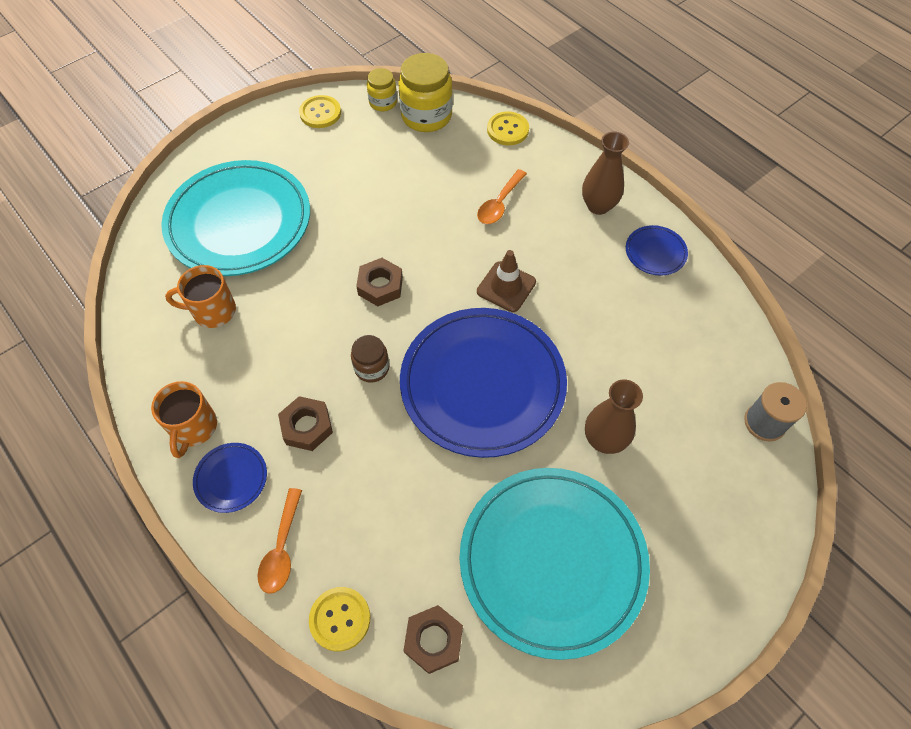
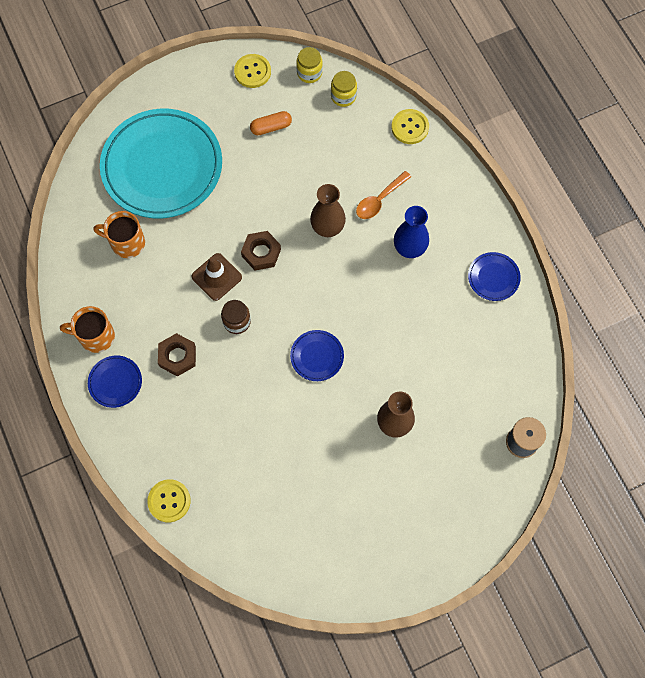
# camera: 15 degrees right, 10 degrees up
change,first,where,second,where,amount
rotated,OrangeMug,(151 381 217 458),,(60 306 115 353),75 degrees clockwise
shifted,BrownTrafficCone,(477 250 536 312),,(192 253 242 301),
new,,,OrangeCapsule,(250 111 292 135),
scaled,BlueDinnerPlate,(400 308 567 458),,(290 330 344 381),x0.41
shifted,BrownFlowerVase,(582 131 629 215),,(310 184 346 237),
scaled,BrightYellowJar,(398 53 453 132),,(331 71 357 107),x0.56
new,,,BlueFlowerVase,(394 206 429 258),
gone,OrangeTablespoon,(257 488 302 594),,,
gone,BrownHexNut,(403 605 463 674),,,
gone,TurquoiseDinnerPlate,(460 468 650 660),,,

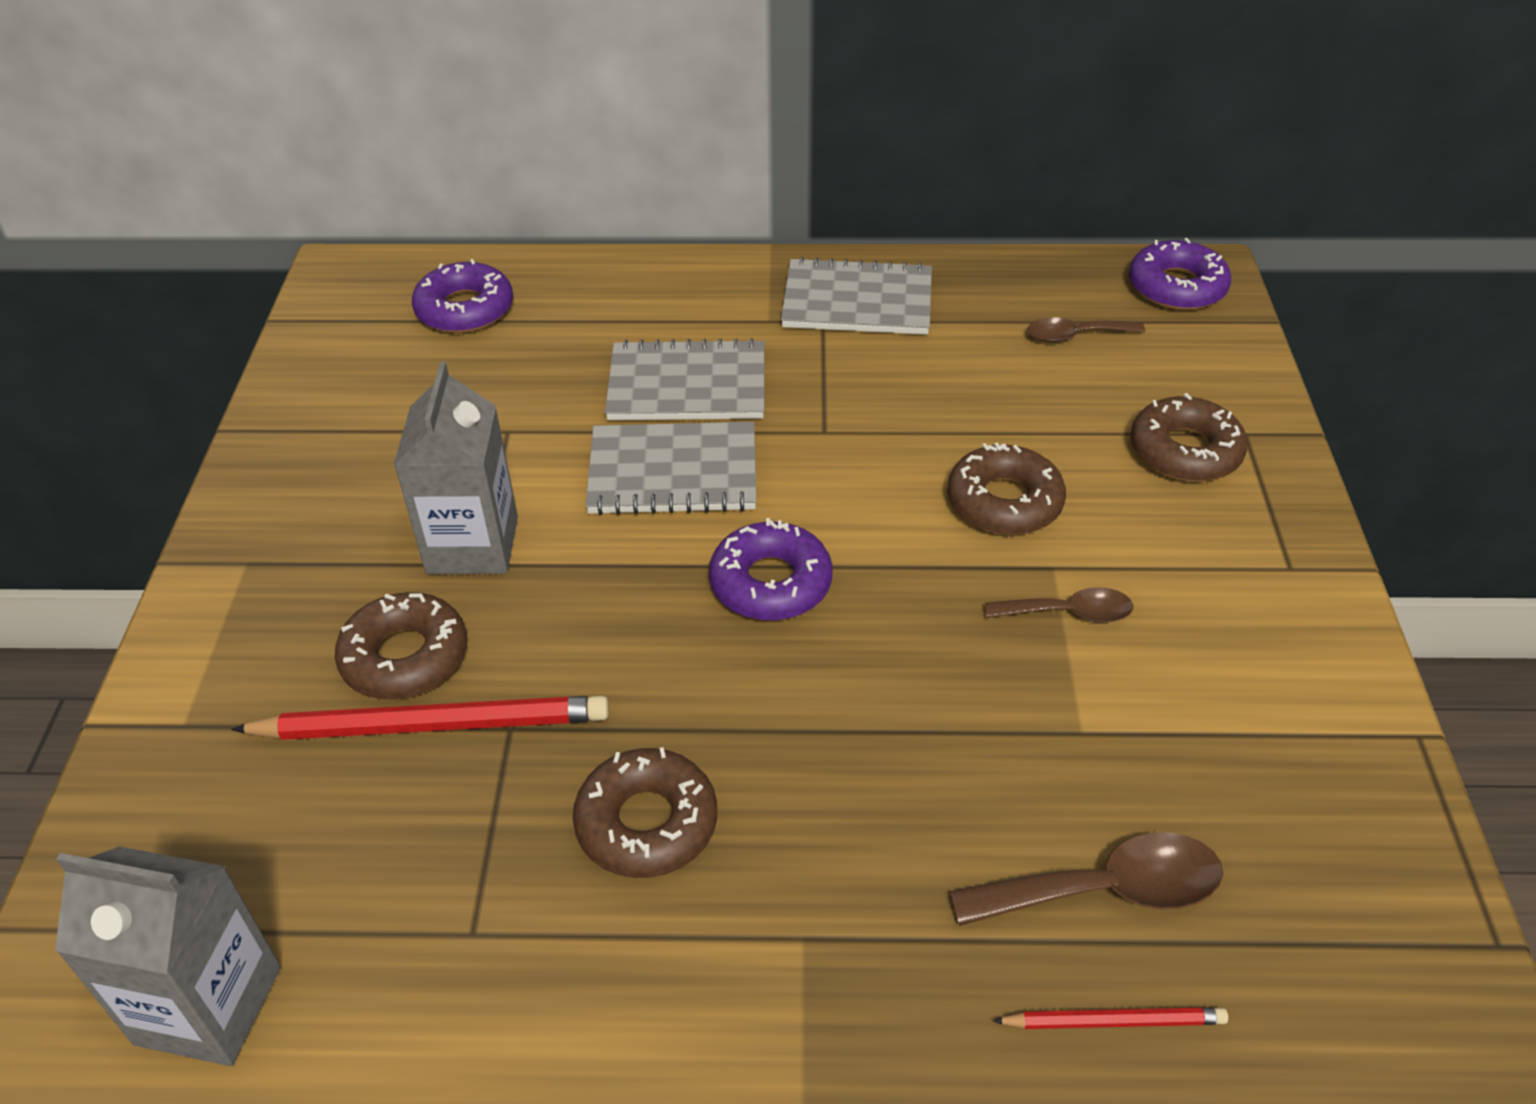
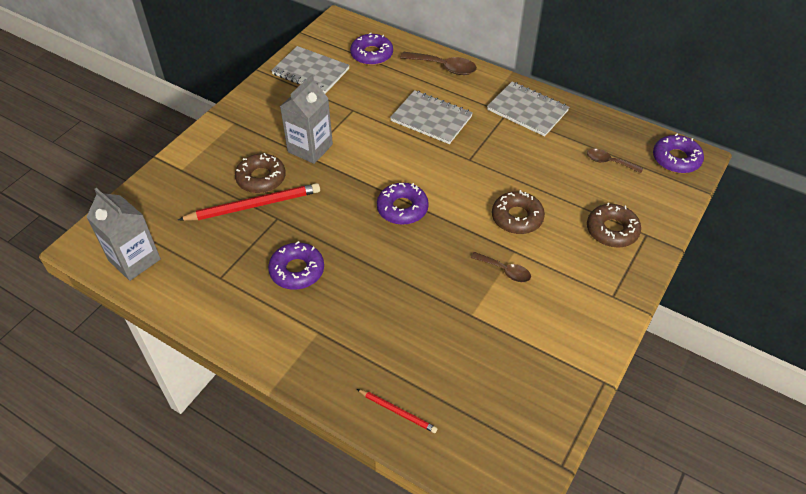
# camera: 30 degrees right, 5 degrees up
change,first,where,second,where,amount
rotated,CrimsonWoodenPencil,(231 695 609 740),,(178 183 320 221),45 degrees counterclockwise
repainted,BrownDoughnut,(573 747 717 878),PurpleDoughnut,(268 241 324 290),
shifted,GrayNotebook,(585 422 757 515),,(271 46 350 94),
shifted,BrownTablespoon,(950 832 1223 926),,(400 52 477 75),

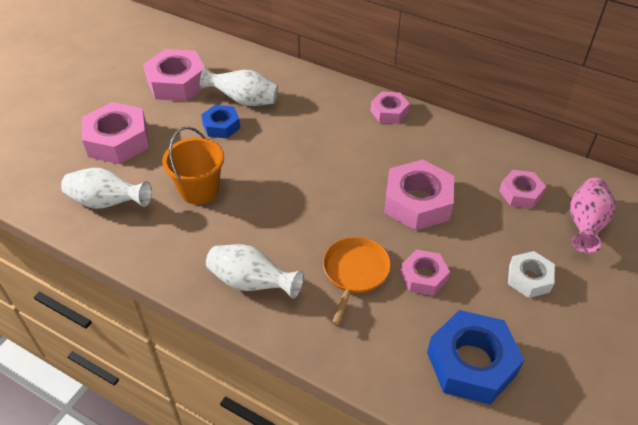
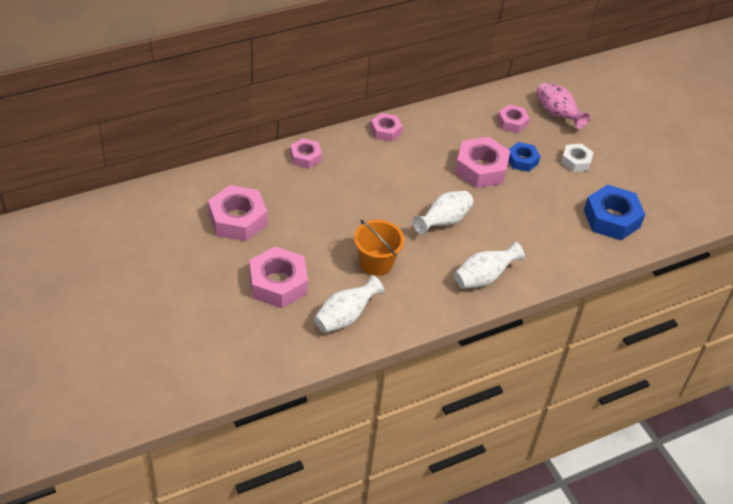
# camera: 60 degrees left, 0 degrees up
change,first,where,second,where,amount
shifted,RosePinkHexNut,(401 250 450 296),,(290 138 322 169),
shifted,PureWhiteFlowerVase,(200 67 278 106),,(412 191 473 235),
shifted,BlueHexNut,(201 105 240 138),,(508 142 540 172),
gone,OrangeSkillet,(323 237 391 325),,,

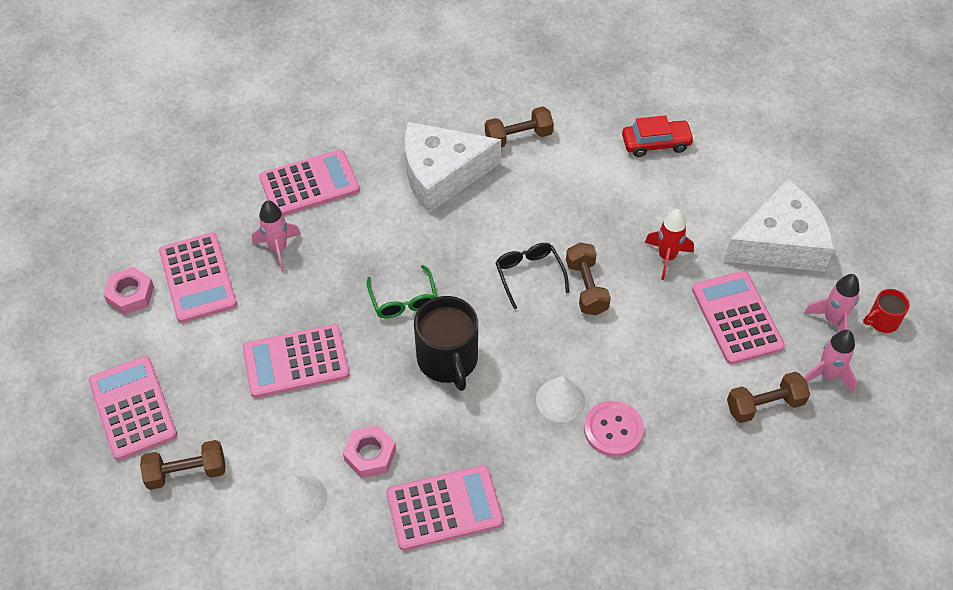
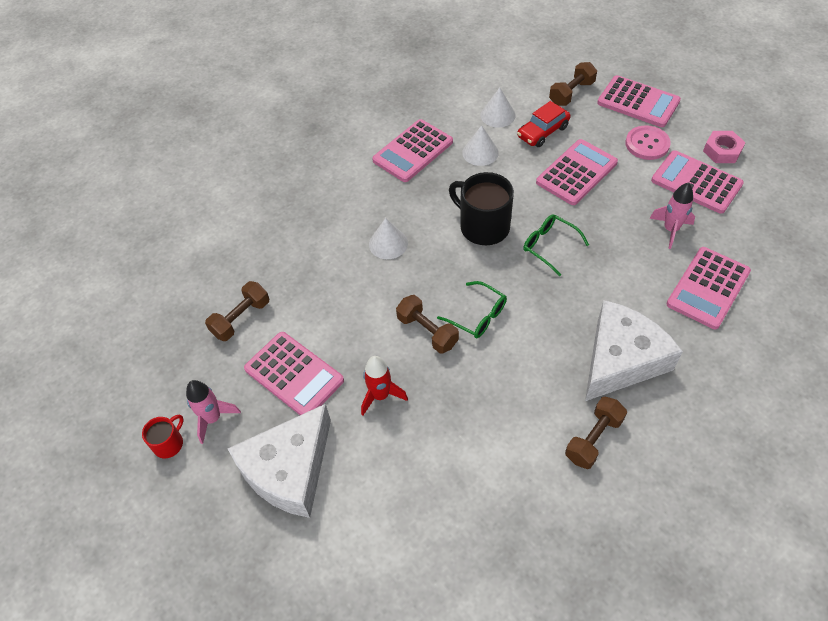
# camera: 150 degrees right, 0 degrees up
change,first,where,second,where,amount
repainted,EbonySpectacles,(495 243 569 309),GreenSpectacles,(437 281 507 338),
swapped,RosePinkHexNut,(343 425 396 478),PureWhiteConeShape,(462 125 499 166),
shifted,CrimsonAutomobile,(622 115 694 157),,(517 101 571 147),
shifted,RosePinkSewingButton,(584 401 644 457),,(625 125 671 160),
gone,RosePinkRocket,(804 330 857 392),,,

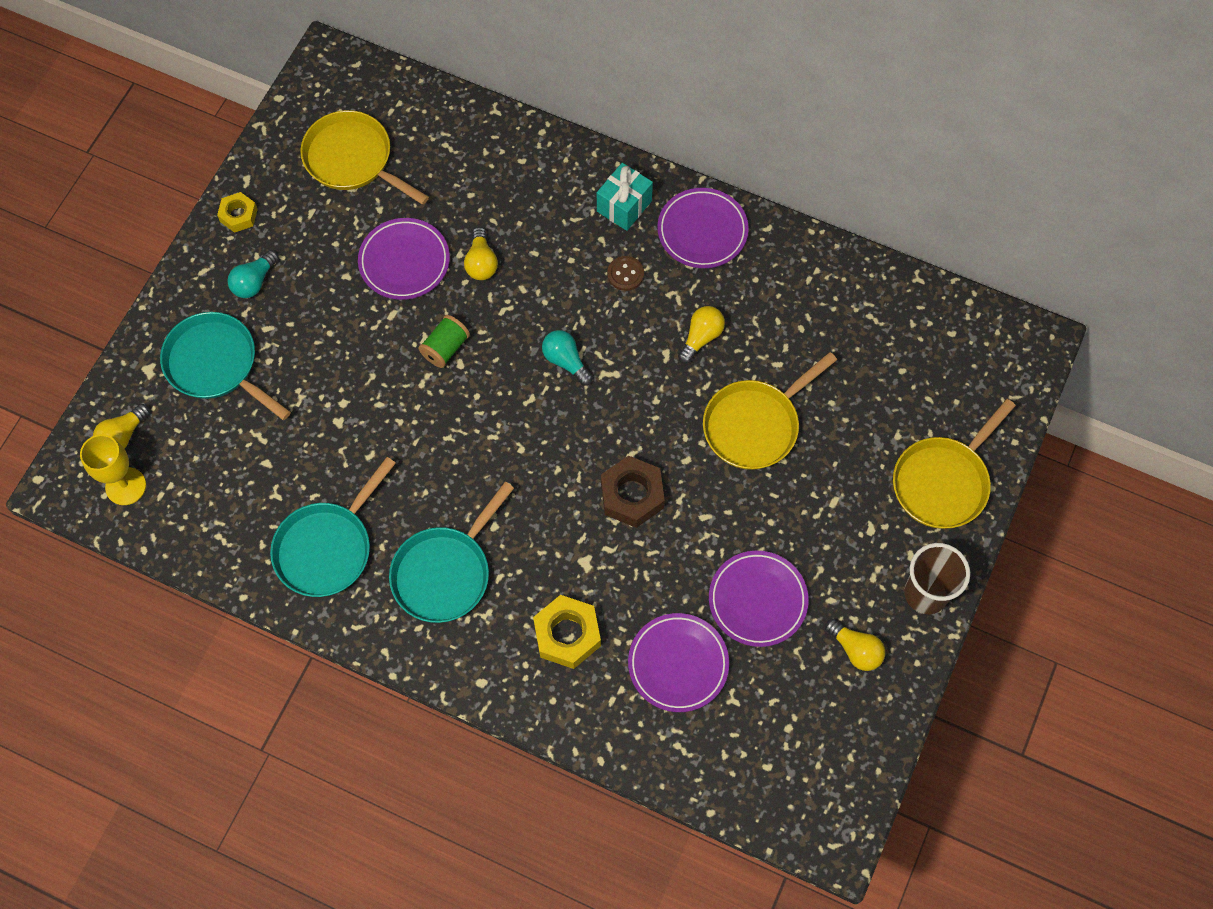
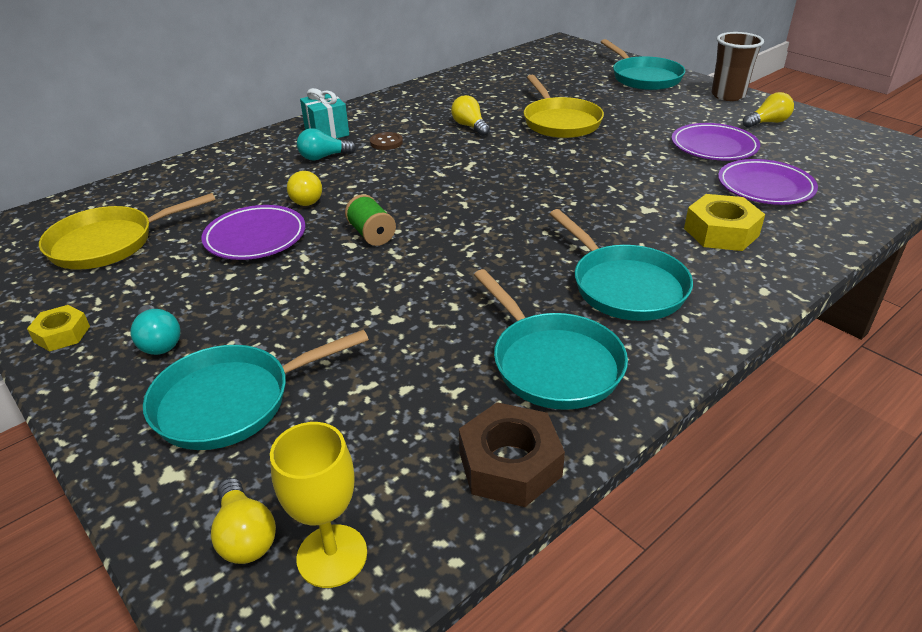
# camera: 65 degrees left, 30 degrees down
change,first,where,second,where,amount
rotated,BrightYellowLightbulb,(464 227 498 280),,(287 171 322 206),45 degrees clockwise
shifted,TurquoiseLightbulb,(542 330 593 386),,(297 128 356 160),
shifted,BrownHexNut,(601 455 665 528),,(459 402 565 507),
repainted,BrightYellowSkillet,(893 399 1016 529),TurquoiseSkillet,(601 39 685 90),
gone,PurpleDinnerPlate,(657 188 749 268),,,

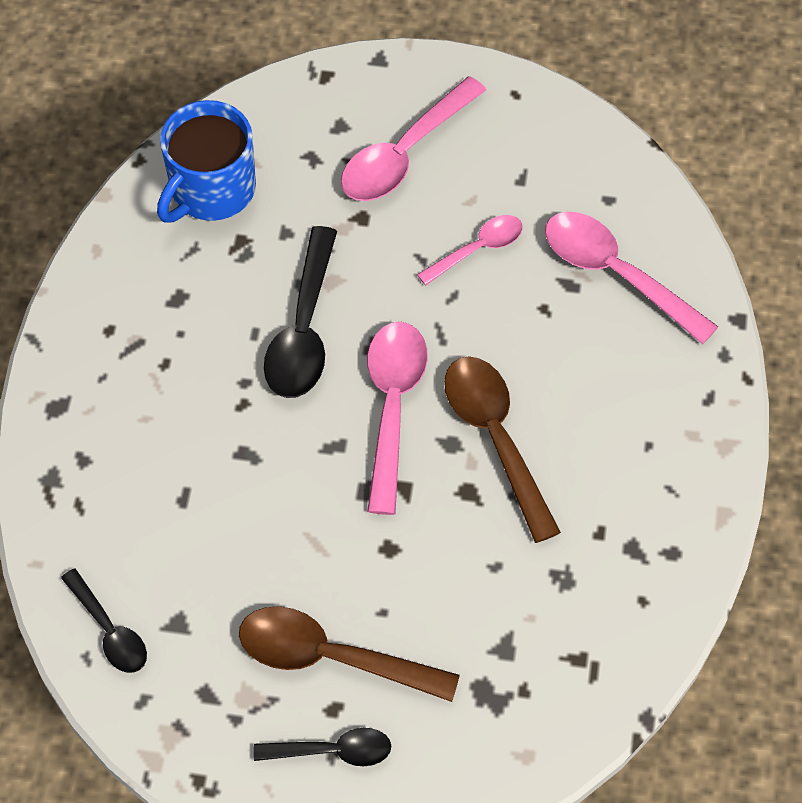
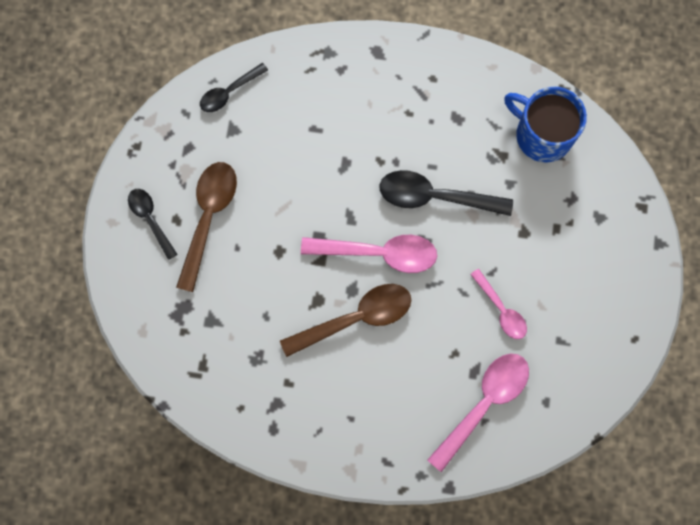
# camera: 90 degrees right, 15 degrees up
change,first,where,second,where,amount
rotated,EbonyTablespoon,(253 728 391 766),,(128 189 178 260),150 degrees clockwise
gone,RosePinkTablespoon,(341 76 486 201),,,

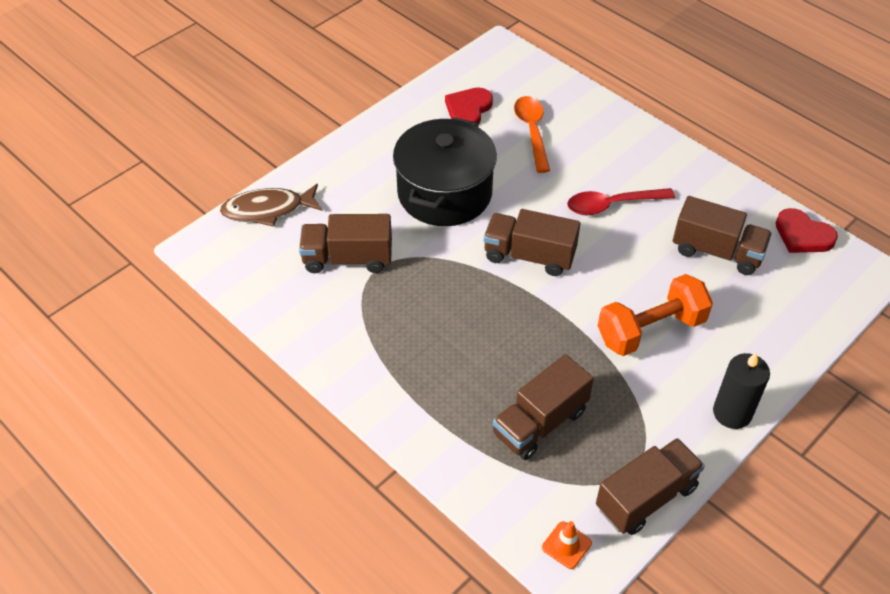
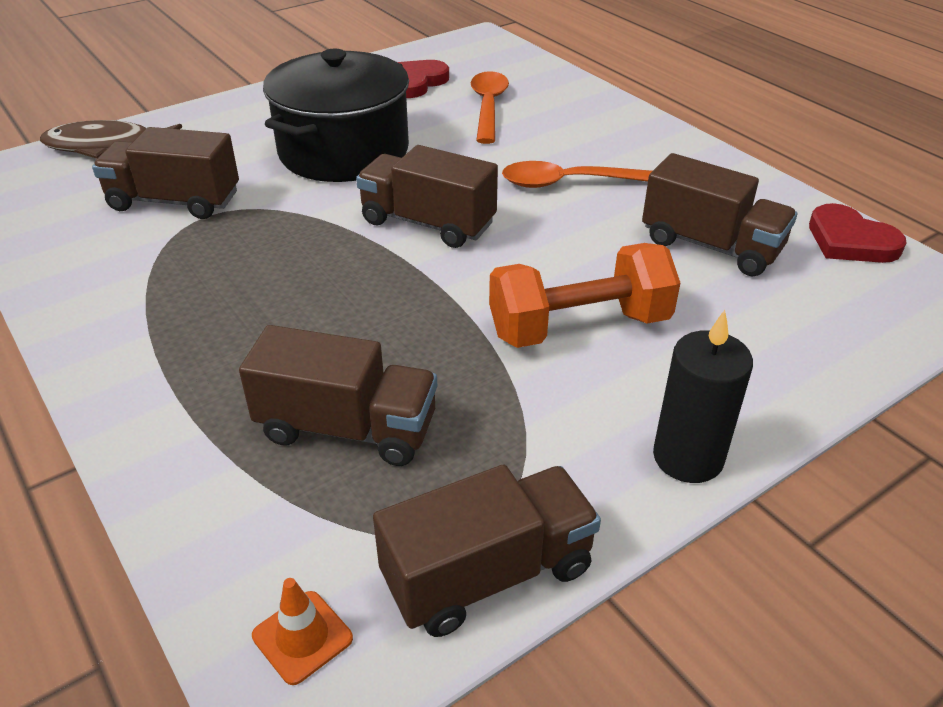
# camera: 10 degrees right, 10 degrees down
change,first,where,second,where,amount
rotated,BrownLorry,(493 354 594 460),,(239 325 437 466),135 degrees counterclockwise
repainted,CrimsonTablespoon,(567 188 675 215),OrangeTablespoon,(502 161 652 188),

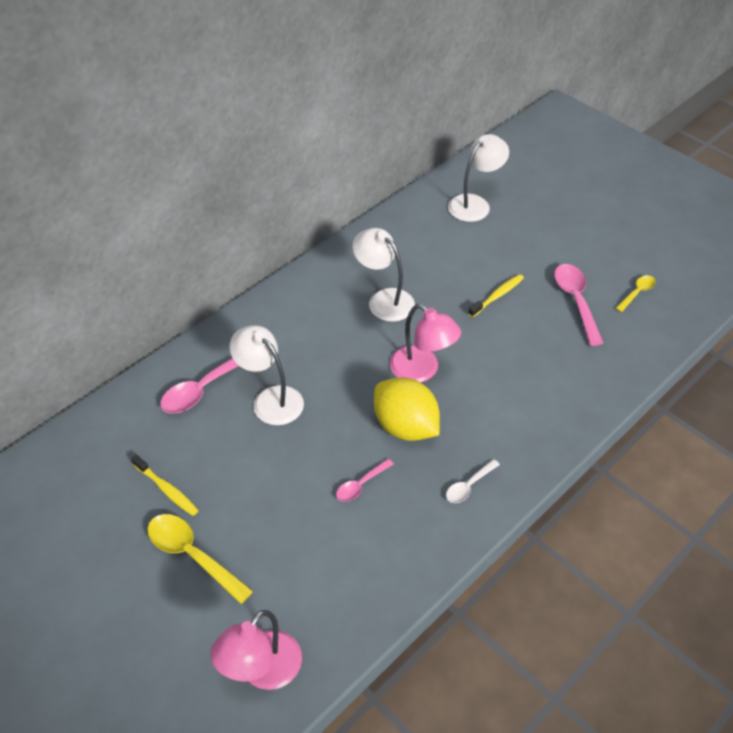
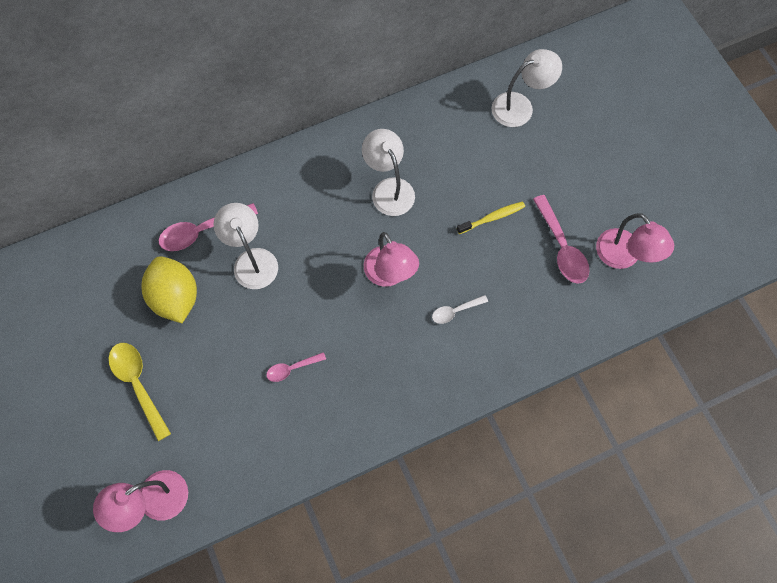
# camera: 20 degrees right, 20 degrees up
change,first,where,second,where,amount
shifted,BrightYellowToyLemon,(374 378 440 441),,(141 256 197 323),
shifted,PureWhiteTablespoon,(446 459 500 503),,(432 295 488 324),
rotated,RosePinkTablespoon,(554 264 603 346),,(533 195 590 284),150 degrees clockwise
swapped,BrightYellowTablespoon,(615 275 656 312),RosePinkLamp,(596 213 674 269),
gone,BrightYellowDentalBrush,(131 454 199 516),,,

